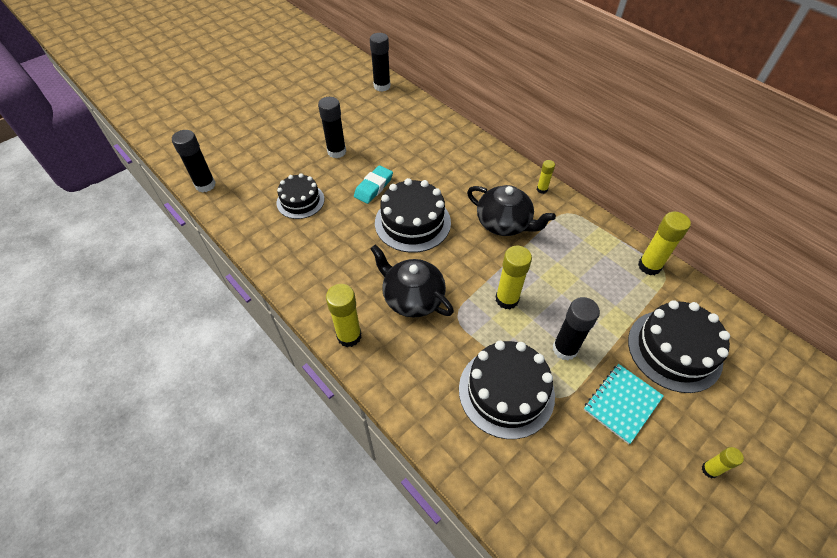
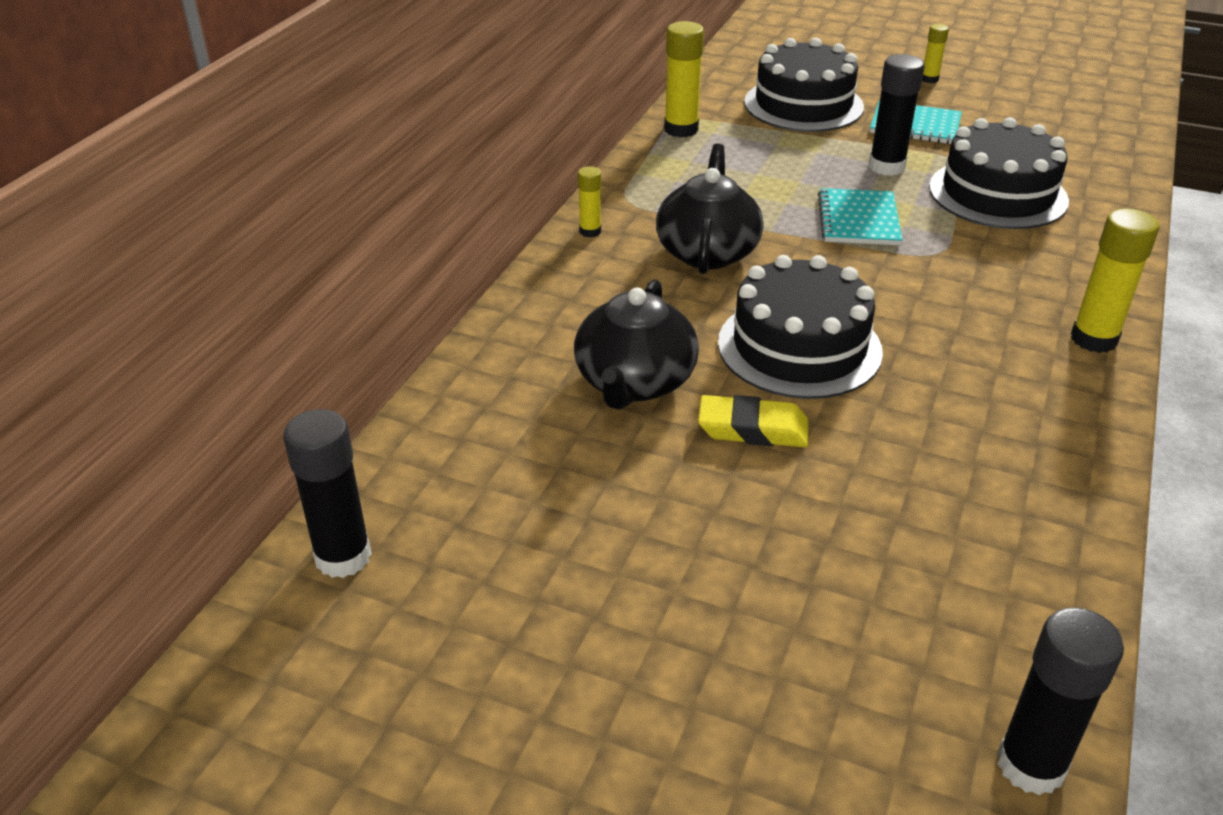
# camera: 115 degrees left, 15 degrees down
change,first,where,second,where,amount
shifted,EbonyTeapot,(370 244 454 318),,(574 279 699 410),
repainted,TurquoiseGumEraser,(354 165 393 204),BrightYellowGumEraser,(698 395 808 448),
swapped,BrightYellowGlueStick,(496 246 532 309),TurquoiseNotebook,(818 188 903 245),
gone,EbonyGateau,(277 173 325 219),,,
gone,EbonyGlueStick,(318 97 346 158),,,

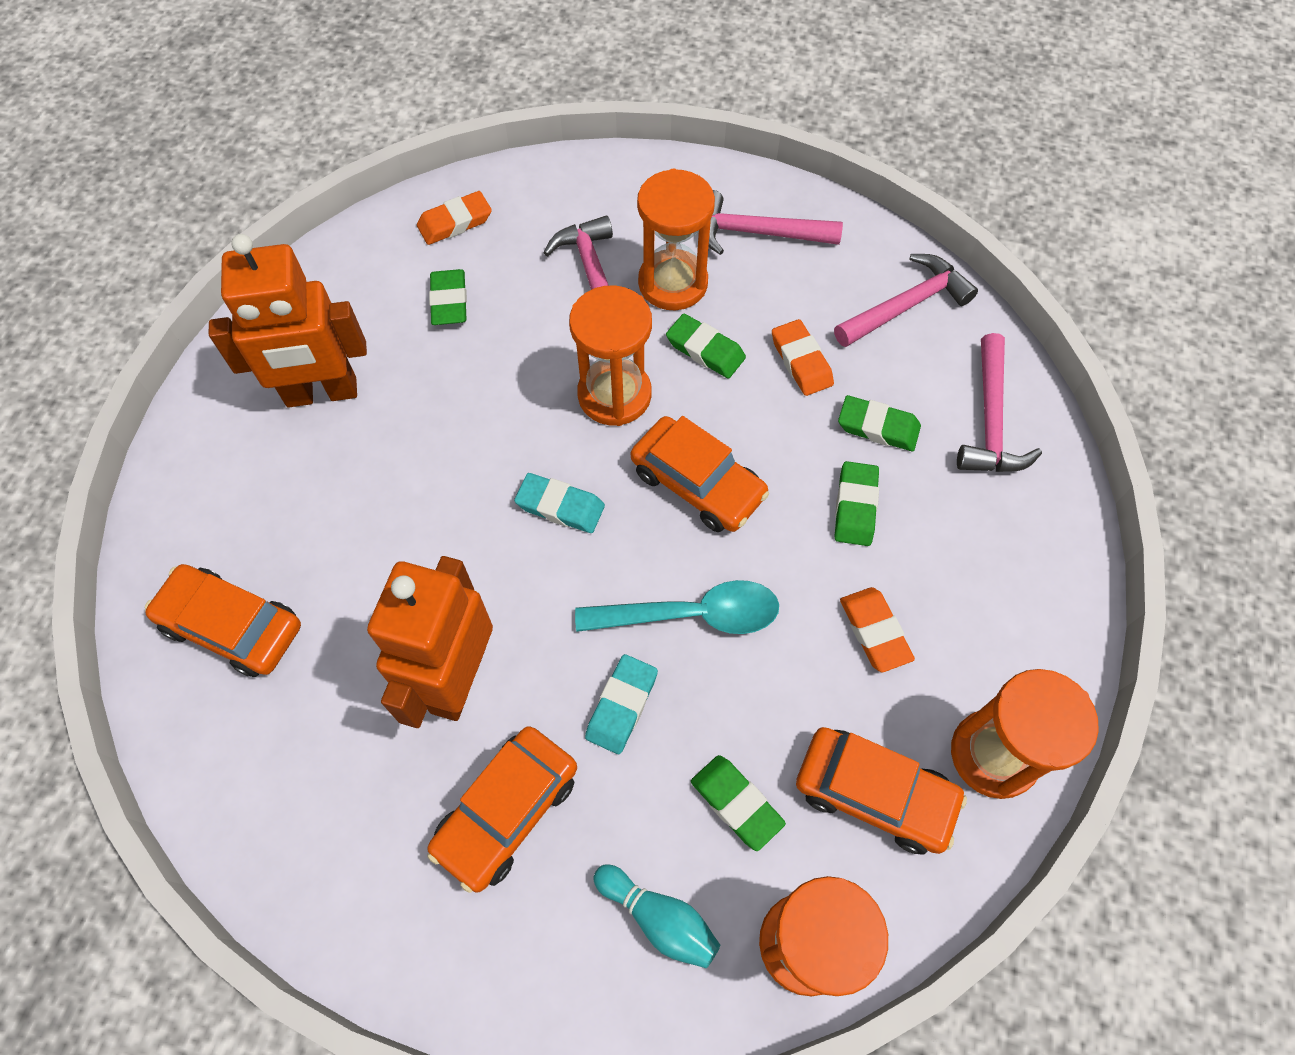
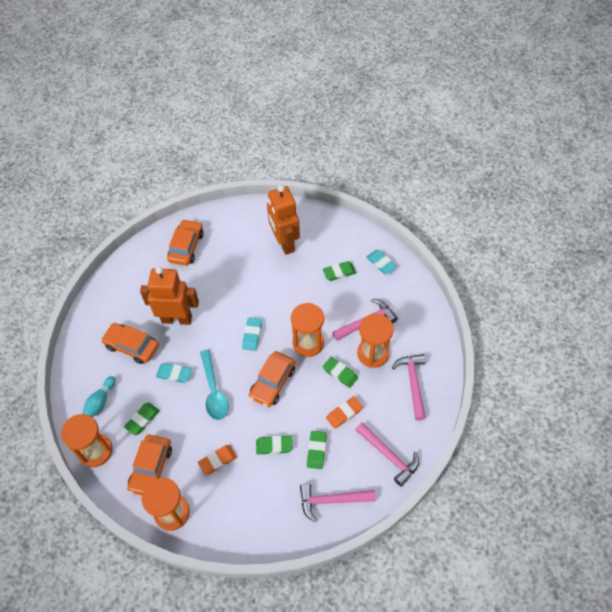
# camera: 80 degrees right, 5 degrees down
change,first,where,second,where,amount
rotated,GreenGumEraser,(666 313 746 378),,(323 357 358 388),75 degrees counterclockwise
repainted,OrangeGumEraser,(417 191 492 245),TurquoiseGumEraser,(366 250 397 274),

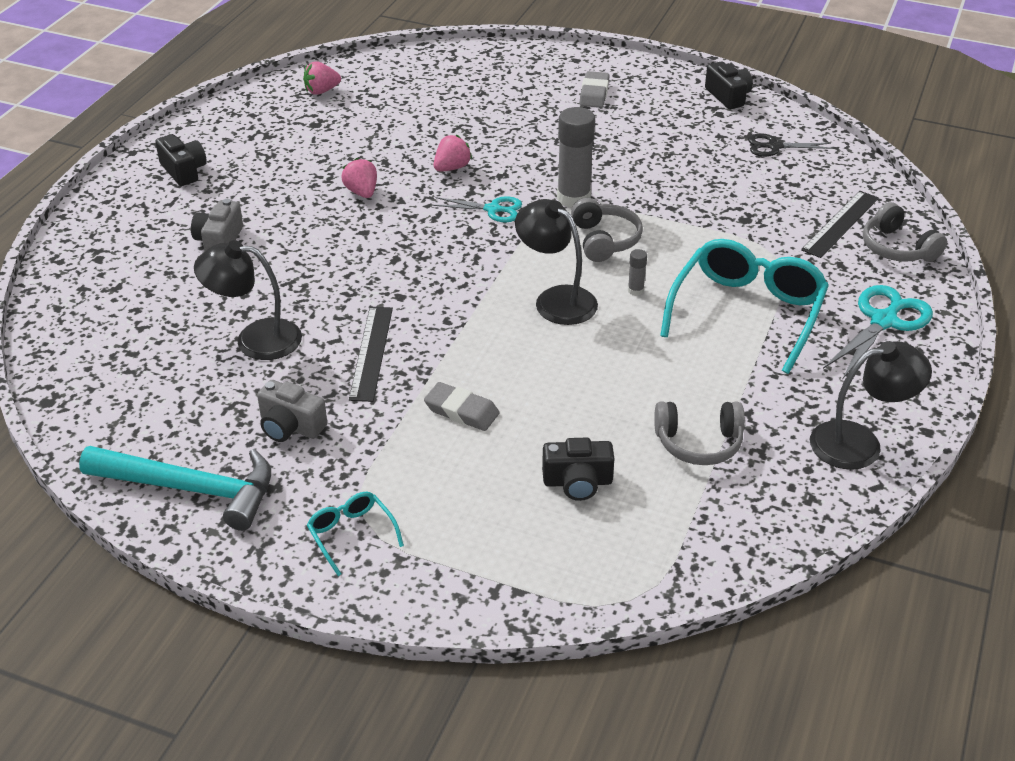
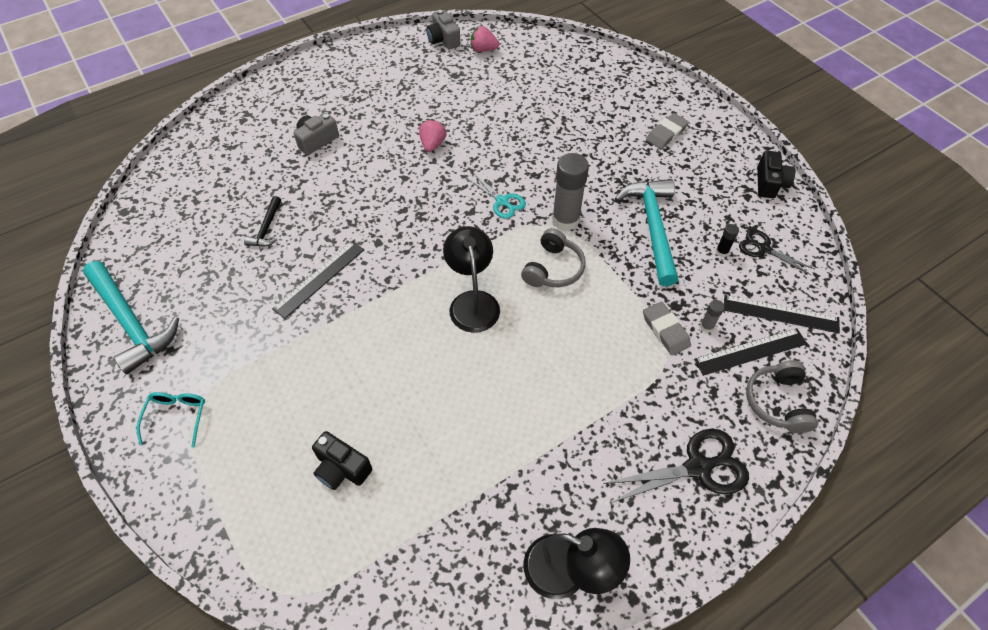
# camera: 35 degrees right, 15 degrees up
change,first,where,second,where,amount
swapped,EbonyLamp,(194 240 302 360),EbonyCarpenter'sHammer,(244 196 281 247),
shifted,GrayPhotoCamera,(257 380 327 442),,(426 10 460 49),
repainted,TurquoiseScissors,(823 285 933 380),EbonyScissors,(603 429 749 503),
new,,,TurquoiseCarpenter'sHammer,(615 179 678 286),
shifted,GrayGumEraser,(424 382 500 431),,(643 302 691 355),
shifted,GrayGlueStick,(628 249 647 296),,(700 300 724 333),
new,,,EbonyGlueStick,(716 224 739 257),
new,,,EbonyMeasuringStick,(724 295 840 333),
gone,EbonyPhotoCamera,(155 134 207 186),,,
gone,RosePinkBerry,(434 135 472 171),,,
gone,GrayHeadset,(654 402 745 465),,,
gone,TurquoiseSpectacles,(660 239 829 374),,,

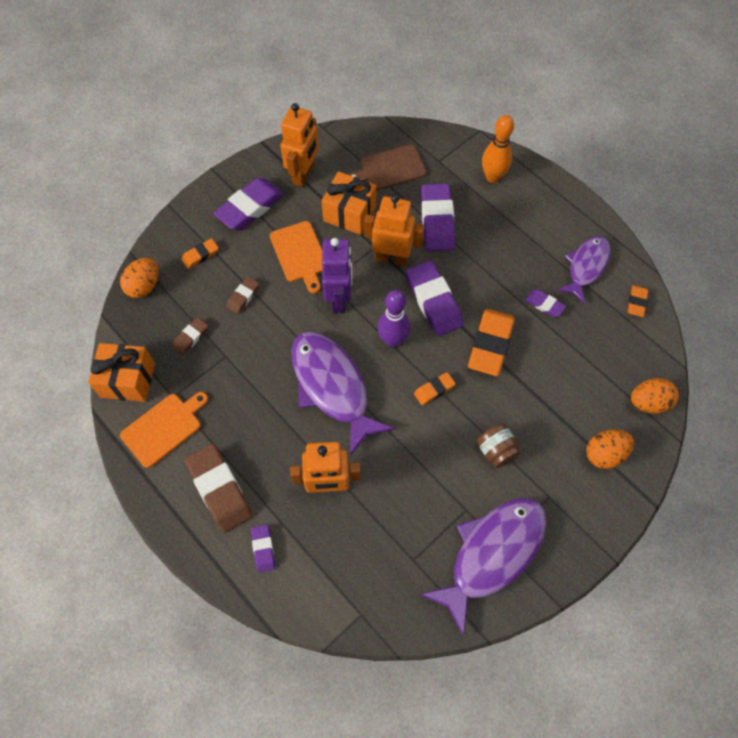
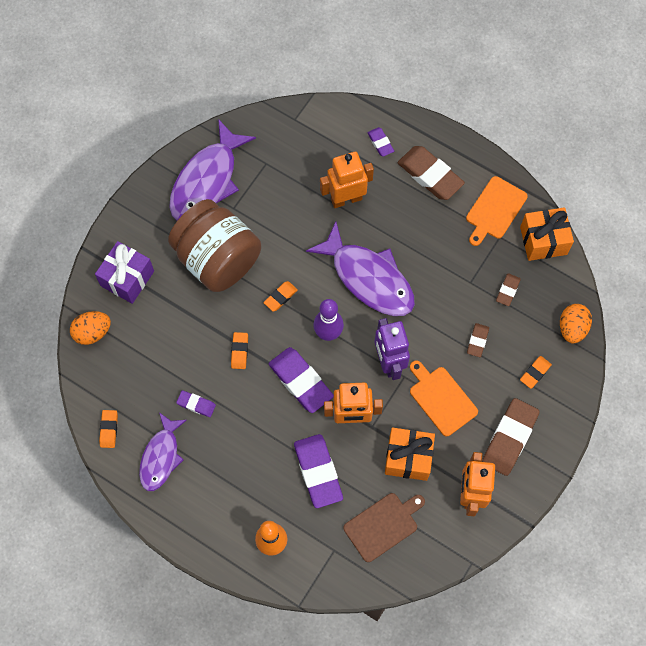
# camera: 165 degrees right, 5 degrees up
change,first,where,second,where,amount
swapped,OrangeEggShape,(586 429 634 469),PurpleWrappedGift,(95 241 154 304),
scaled,BrownJar,(477 424 521 468),,(168 199 261 292),x2.43
scaled,OrangeGumEraser,(468 309 515 376),,(231 332 248 369),x0.51
repainted,PurpleGumEraser,(214 178 284 230),BrownGumEraser,(482 398 540 476),

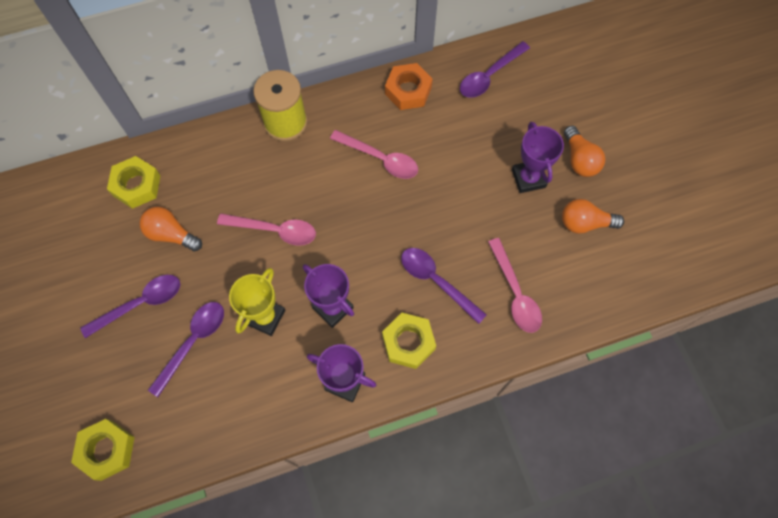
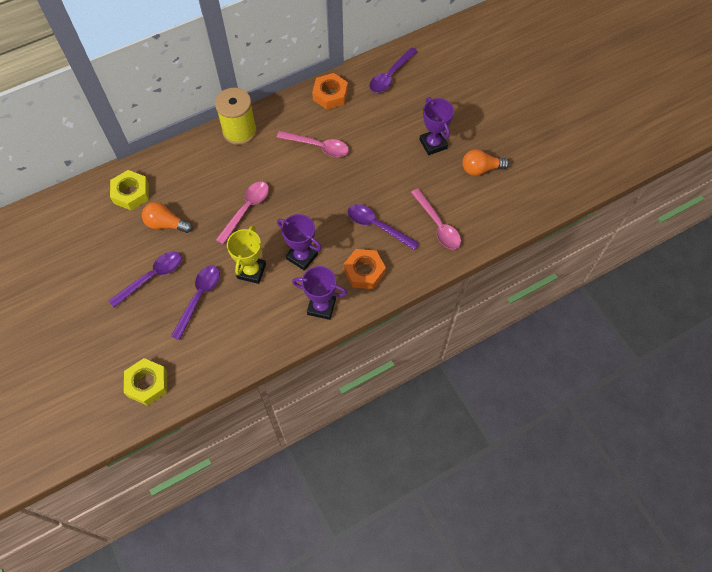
# camera: 10 degrees left, 5 degrees down
change,first,where,second,where,amount
rotated,RosePinkTablespoon,(217 213 316 246),,(216 182 269 245),60 degrees counterclockwise
repainted,BrightYellowHexNut,(382 313 436 369),OrangeHexNut,(343 249 386 289),
gone,OrangeLightbulb,(564 125 605 177),,,

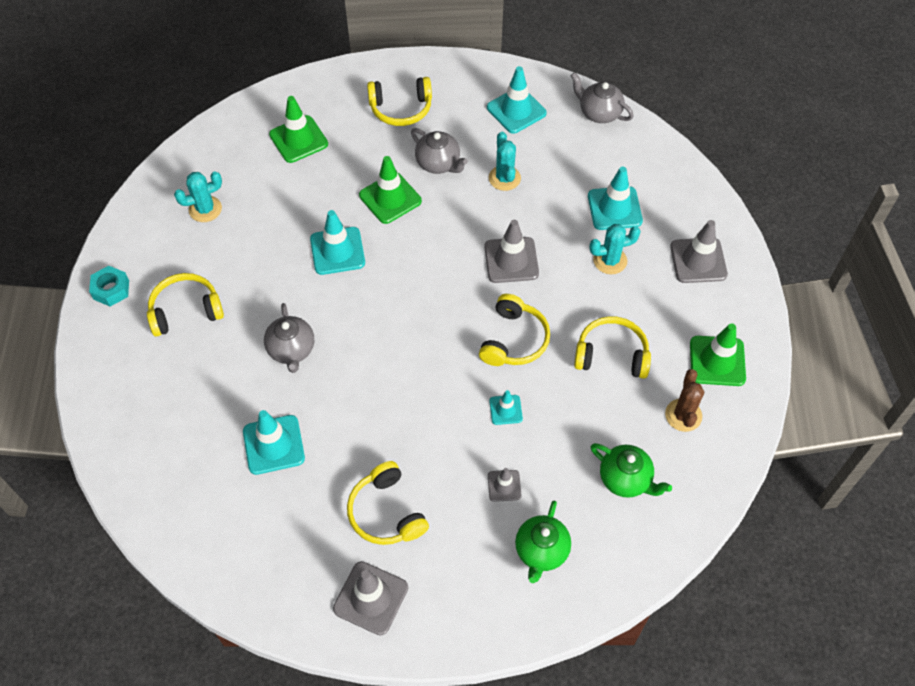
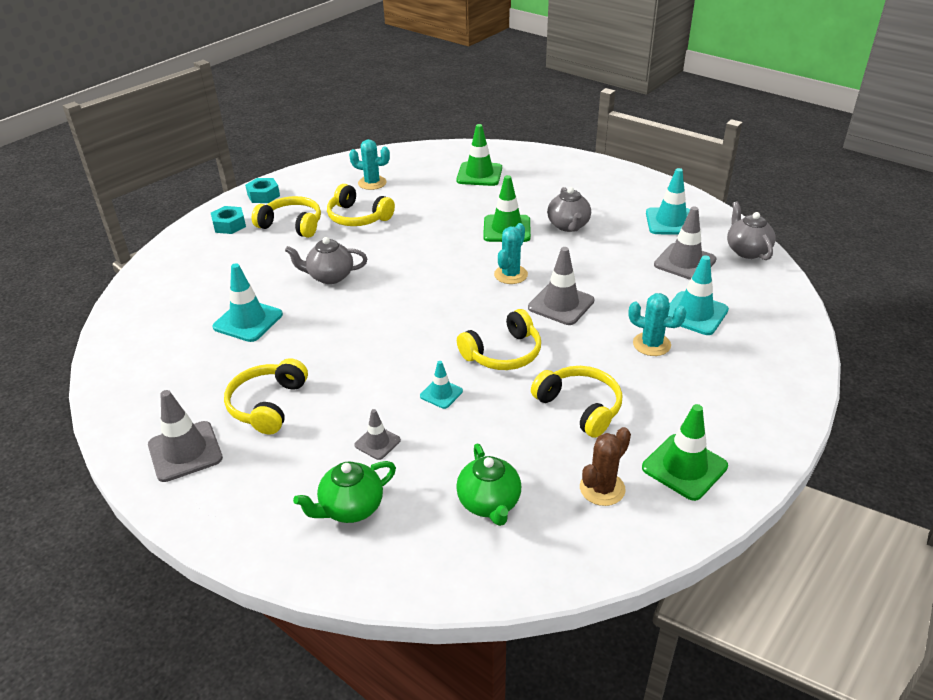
# camera: 40 degrees right, 20 degrees down
change,first,where,second,where,amount
new,,,TurquoiseHexNut,(211 206 246 234),
rotated,GrayTeapot,(264 303 314 373),,(285 237 367 284),60 degrees clockwise
shifted,BrightYellowHeadset,(367 77 432 126),,(327 184 395 226),
shifted,TurquoiseSaguaroCactus,(489 132 521 191),,(494 223 528 284),
shifted,GrayTrafficCone,(670 220 728 283),,(654 207 717 280),
gone,TurquoiseTrafficCone,(310 210 365 275),,,

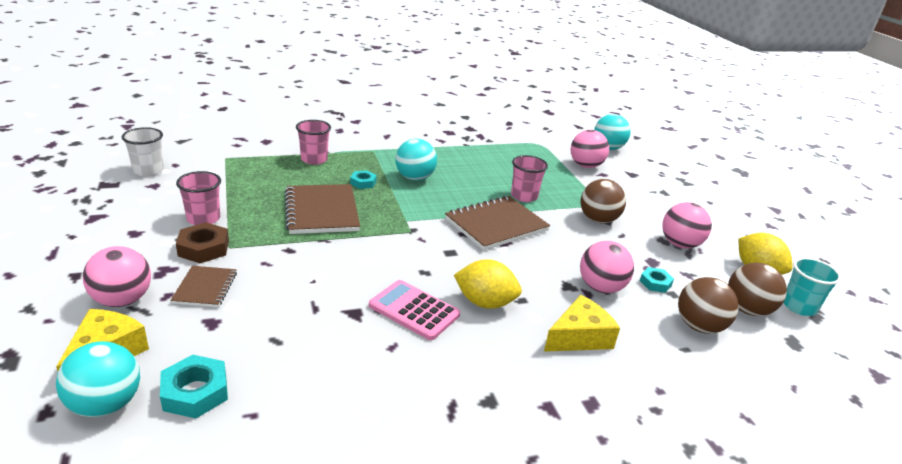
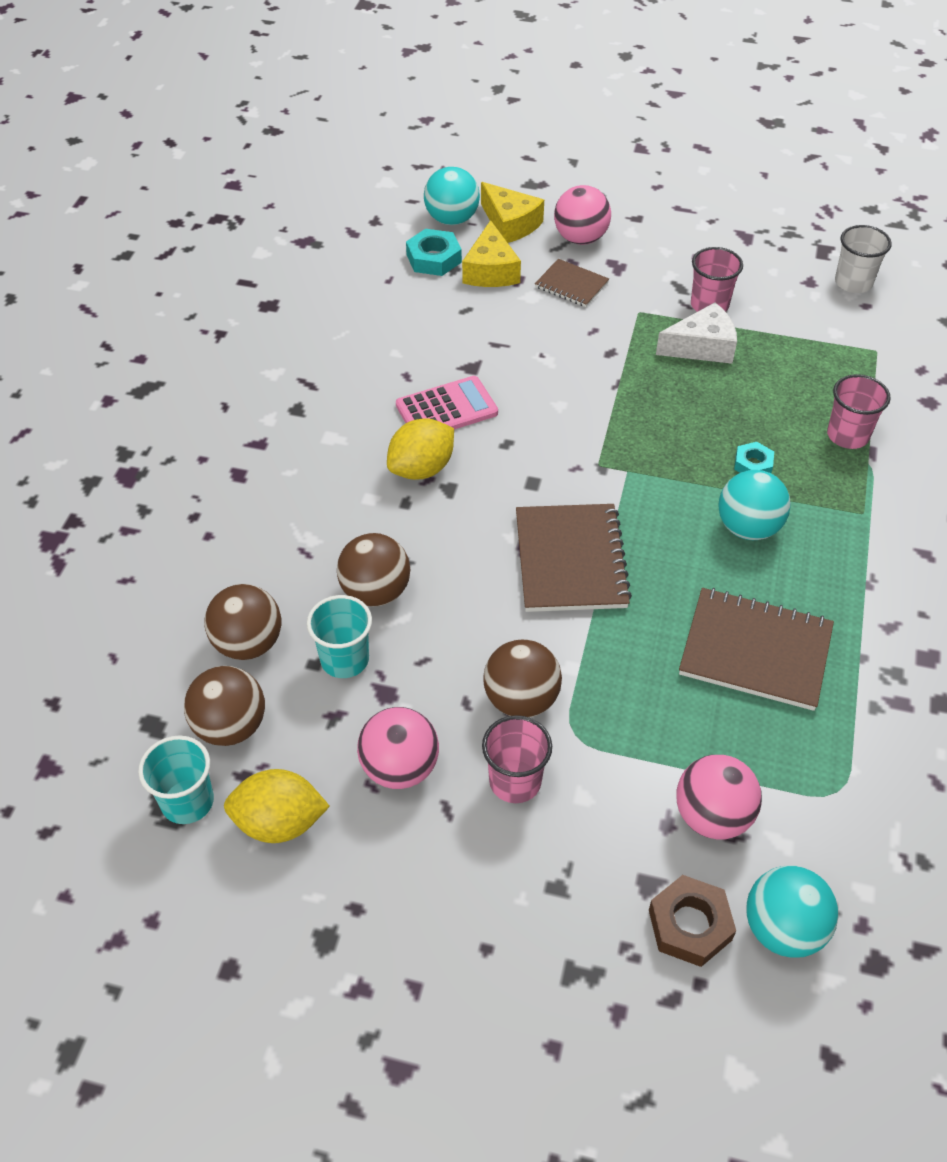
# camera: 125 degrees right, 20 degrees up
change,first,where,second,where,amount
swapped,TurquoiseHexNut,(640 267 674 293),TurquoiseBeaker,(307 595 372 678),
repainted,RosePinkPlayBall,(580 241 634 294),BrownPlayBall,(337 533 410 607),
shifted,BrightYellowPieceOfCheese,(544 295 620 352),,(462 220 521 287),
shifted,RosePinkBeaker,(511 155 548 202),,(482 715 552 803),
shifted,BrownHexNut,(176 222 229 263),,(649 875 736 967),
new,,,PureWhitePieceOfCheese,(656 302 737 364),
shifted,BrownNotebook,(285 184 360 234),,(679 588 834 711),

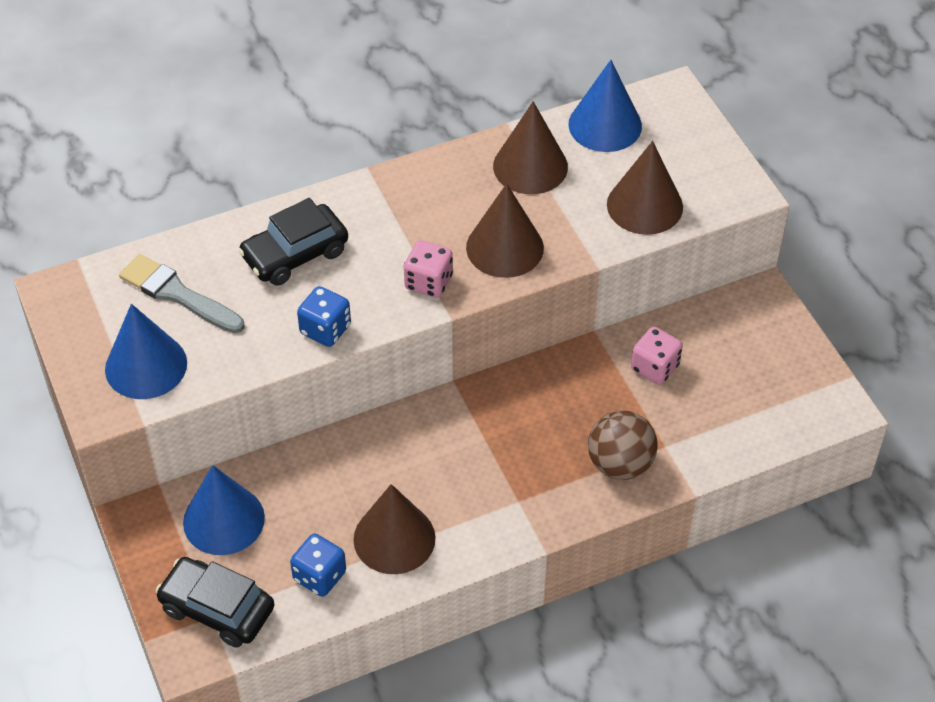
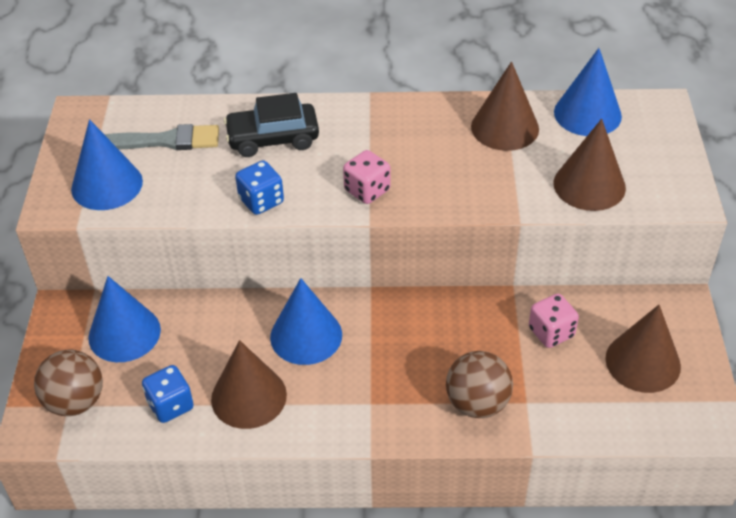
# camera: 25 degrees right, 5 degrees down
change,first,where,second,where,amount
swapped,EbonyAutomobile,(156 557 275 648),BrownPlayBall,(34 350 103 416),
rotated,GrayPaintBrush,(119 254 244 334),,(104 124 219 150),120 degrees clockwise
new,,,BlueConeShape,(270 278 342 365),
shifted,BrownConeShape,(466 183 544 278),,(605 305 681 393),

